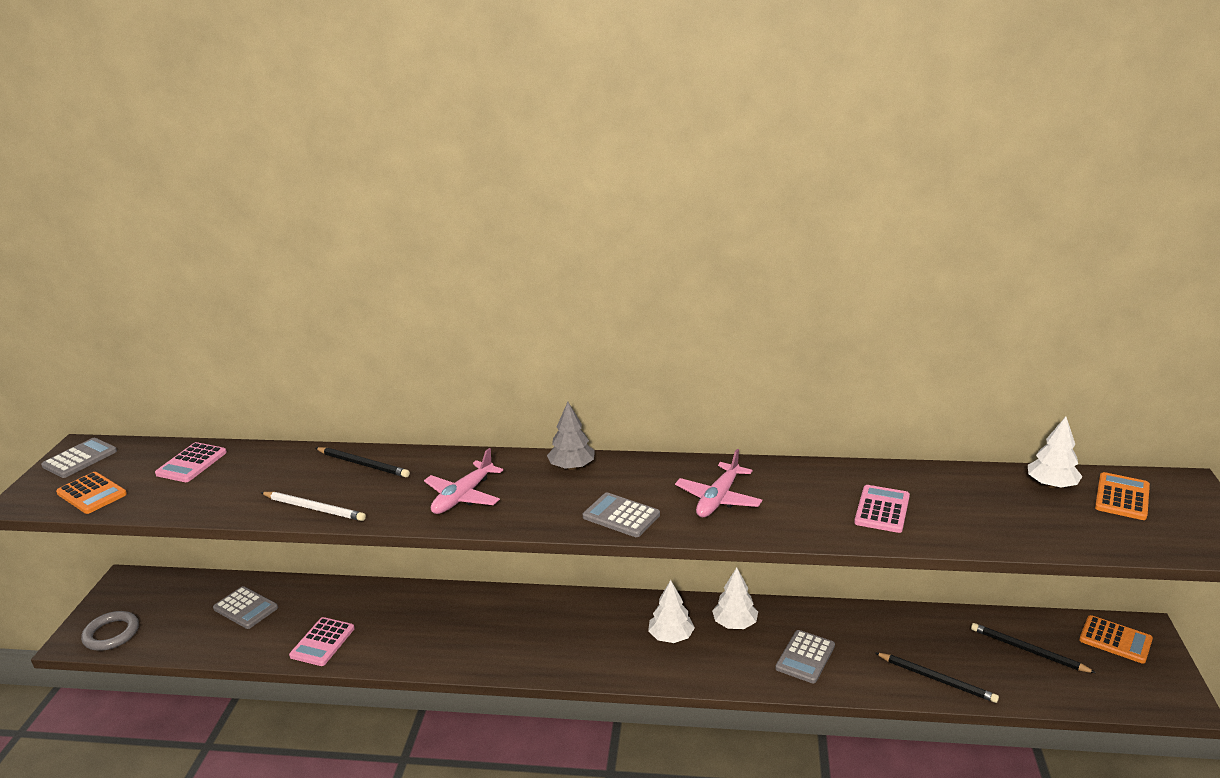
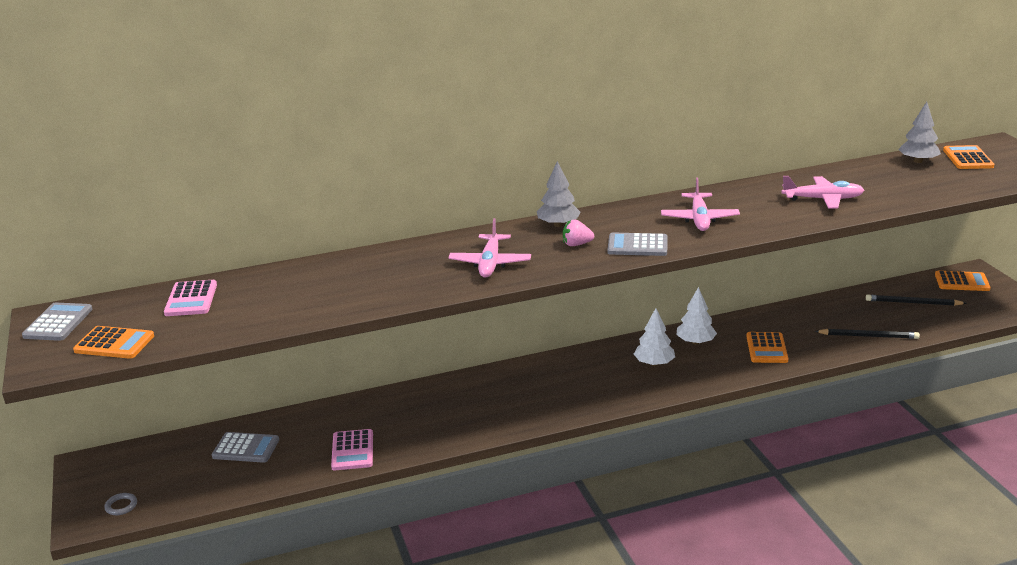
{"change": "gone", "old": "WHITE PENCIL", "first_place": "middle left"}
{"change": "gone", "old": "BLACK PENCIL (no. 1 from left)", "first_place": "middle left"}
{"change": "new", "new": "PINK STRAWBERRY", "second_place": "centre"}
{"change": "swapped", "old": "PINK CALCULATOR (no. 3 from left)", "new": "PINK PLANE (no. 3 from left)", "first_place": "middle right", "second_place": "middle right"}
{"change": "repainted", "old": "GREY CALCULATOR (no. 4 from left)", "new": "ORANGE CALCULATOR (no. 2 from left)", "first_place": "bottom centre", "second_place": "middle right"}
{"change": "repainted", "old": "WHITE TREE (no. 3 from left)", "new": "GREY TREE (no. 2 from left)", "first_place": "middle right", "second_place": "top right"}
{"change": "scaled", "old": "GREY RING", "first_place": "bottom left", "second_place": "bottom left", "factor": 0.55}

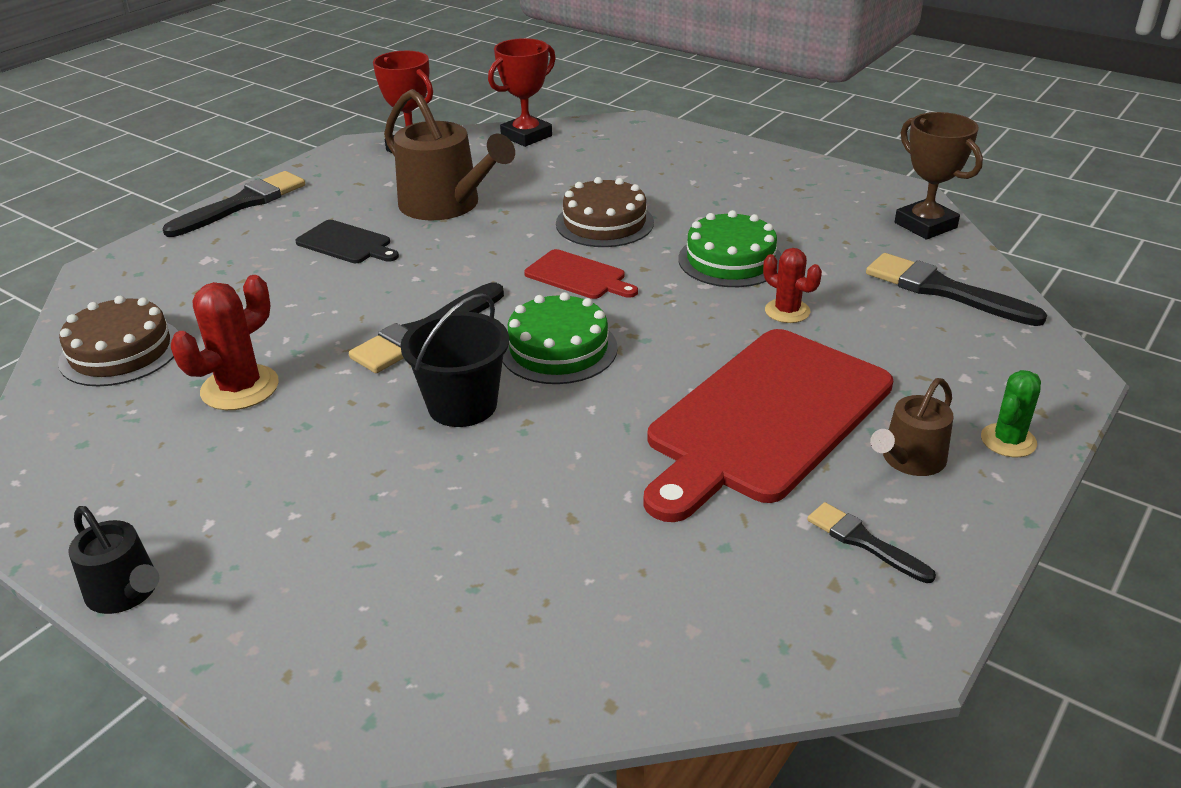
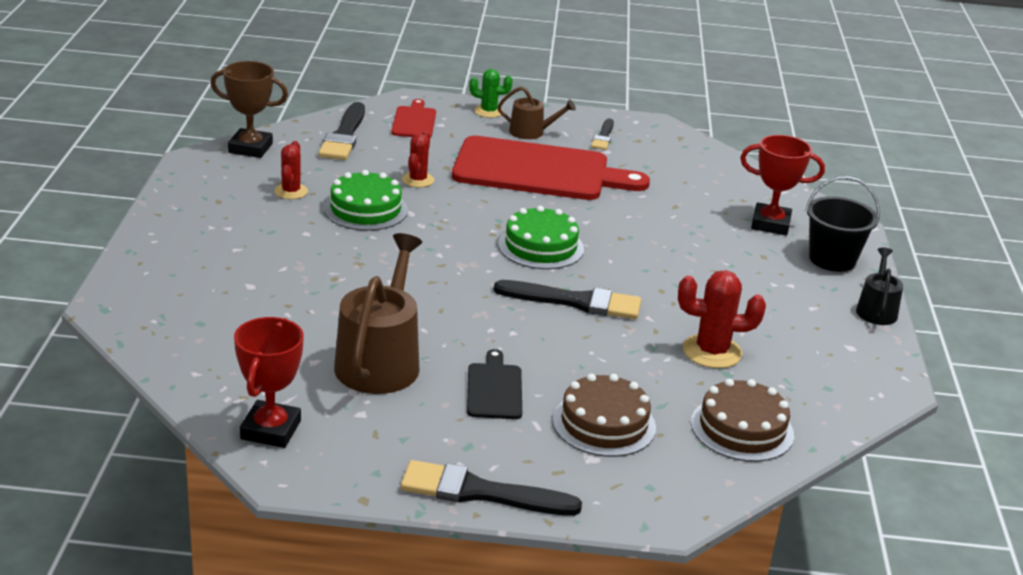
{"change": "new", "new": "RED CACTUS (no. 1 from left)", "second_place": "top left"}
{"change": "shifted", "old": "BLACK BUCKET", "first_place": "centre", "second_place": "middle right"}
{"change": "shifted", "old": "RED TROPHY (no. 2 from left)", "first_place": "top centre", "second_place": "top right"}
{"change": "shifted", "old": "RED CUTTING BOARD (no. 1 from left)", "first_place": "centre", "second_place": "top centre"}
{"change": "shifted", "old": "BROWN CAKE (no. 2 from left in the first image)", "new": "BROWN CAKE (no. 1 from left)", "first_place": "top centre", "second_place": "bottom centre"}
{"change": "rotated", "old": "BROWN TROPHY", "first_place": "top right", "second_place": "top left", "degrees": 75}

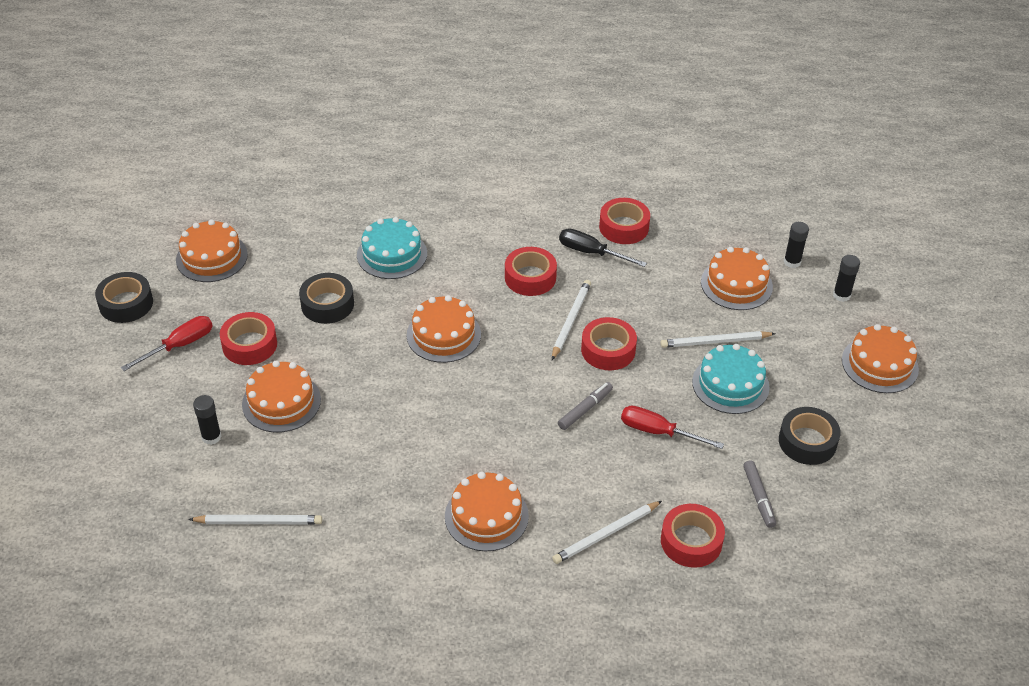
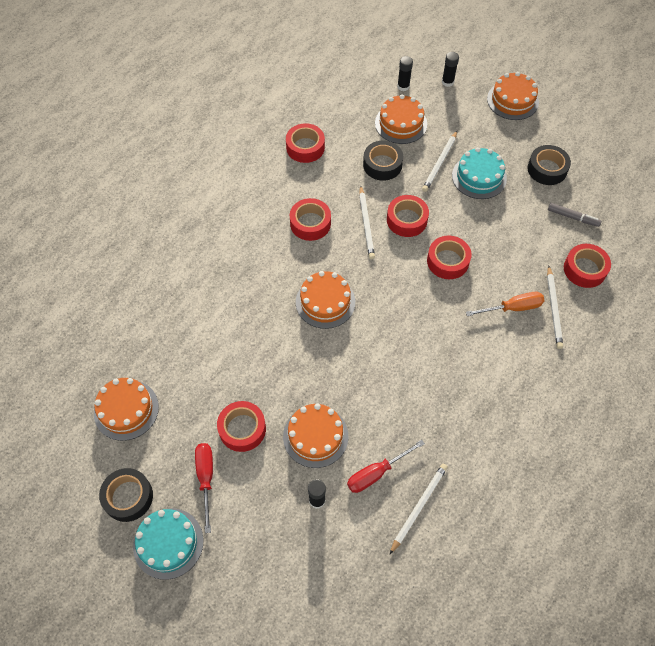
{"change": "gone", "old": "ORANGE CAKE (no. 4 from left)", "first_place": "bottom centre"}
{"change": "gone", "old": "BLACK SCREWDRIVER", "first_place": "centre"}
{"change": "new", "new": "ORANGE SCREWDRIVER", "second_place": "middle right"}
{"change": "shifted", "old": "BLACK TAPE (no. 2 from left)", "first_place": "middle left", "second_place": "top centre"}
{"change": "shifted", "old": "TURQUOISE CAKE (no. 1 from left)", "first_place": "centre", "second_place": "bottom left"}
{"change": "shifted", "old": "RED SCREWDRIVER (no. 2 from left)", "first_place": "centre", "second_place": "bottom centre"}
{"change": "swapped", "old": "GREY MARKER (no. 1 from left)", "new": "RED TAPE (no. 5 from left)", "first_place": "centre", "second_place": "middle right"}
{"change": "rotated", "old": "WHITE PENCIL (no. 2 from left in the first image)", "first_place": "centre", "second_place": "centre", "degrees": -150}

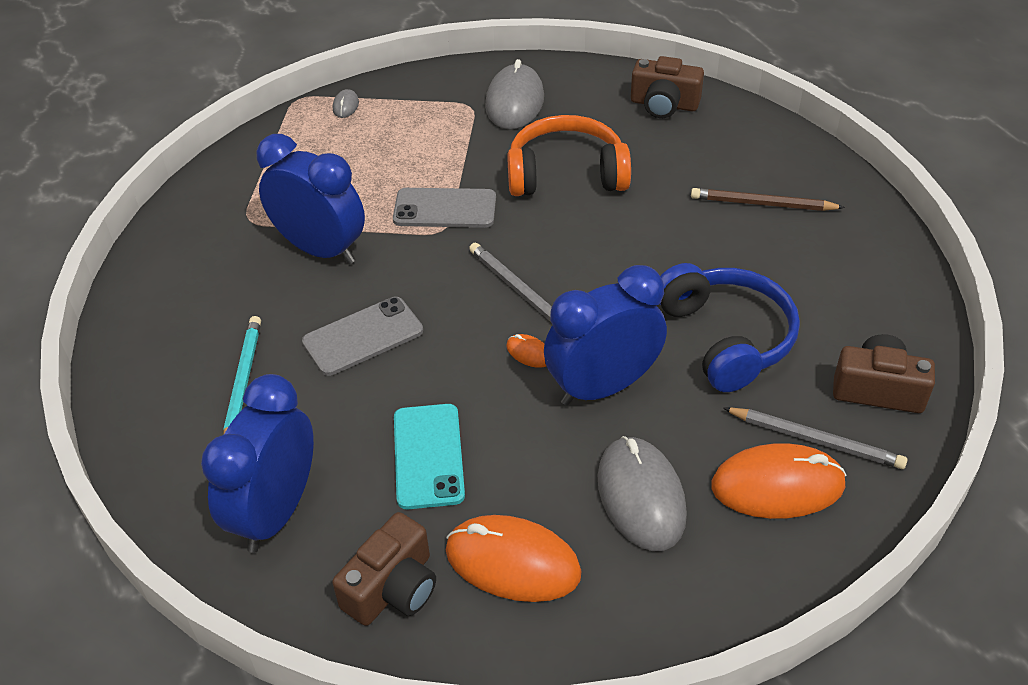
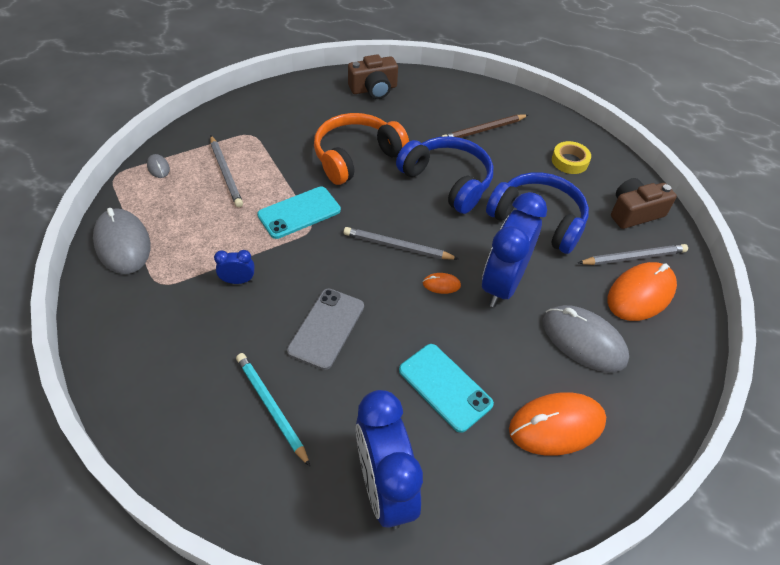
{"change": "gone", "old": "BROWN CAMERA (no. 1 from left)", "first_place": "bottom centre"}
{"change": "new", "new": "GREY PENCIL (no. 1 from left)", "second_place": "top left"}
{"change": "new", "new": "BLUE HEADPHONES (no. 1 from left)", "second_place": "top centre"}
{"change": "new", "new": "YELLOW TAPE", "second_place": "top right"}
{"change": "shifted", "old": "GREY MOUSE (no. 2 from left in the first image)", "new": "GREY MOUSE (no. 1 from left)", "first_place": "top centre", "second_place": "middle left"}
{"change": "repainted", "old": "GREY PHONE (no. 2 from left)", "new": "TURQUOISE PHONE (no. 1 from left)", "first_place": "top centre", "second_place": "centre"}
{"change": "scaled", "old": "BLUE CLOCK (no. 2 from left in the first image)", "first_place": "top left", "second_place": "middle left", "factor": 0.43}

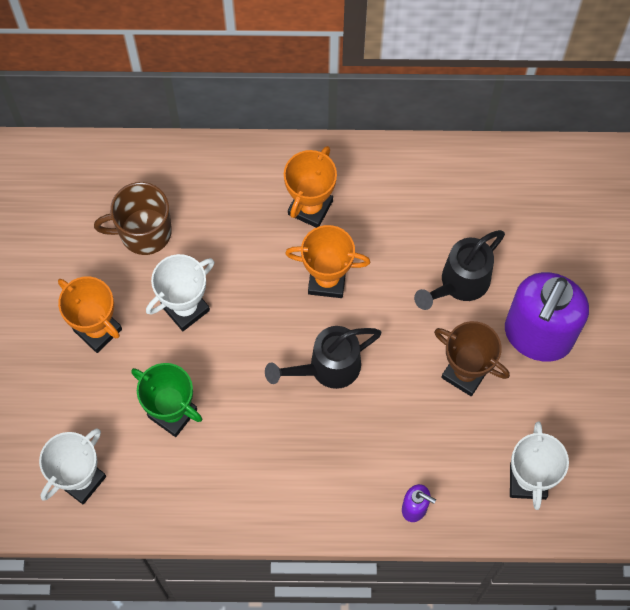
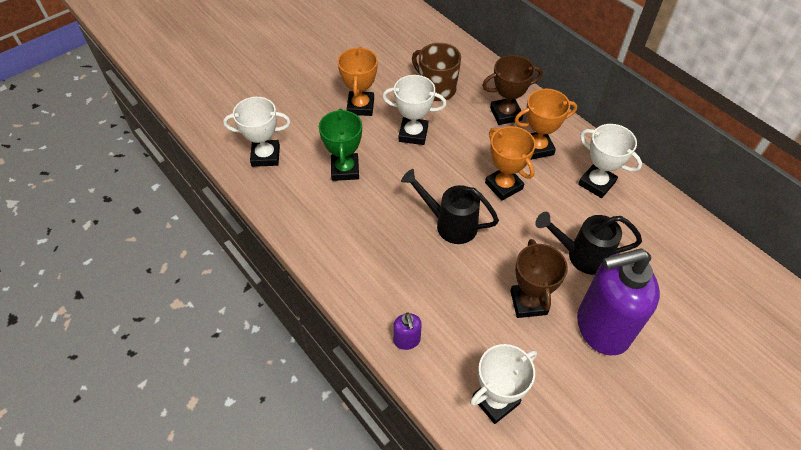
{"change": "new", "new": "BROWN TROPHY (no. 1 from left)", "second_place": "top centre"}
{"change": "new", "new": "WHITE TROPHY (no. 4 from left)", "second_place": "middle right"}

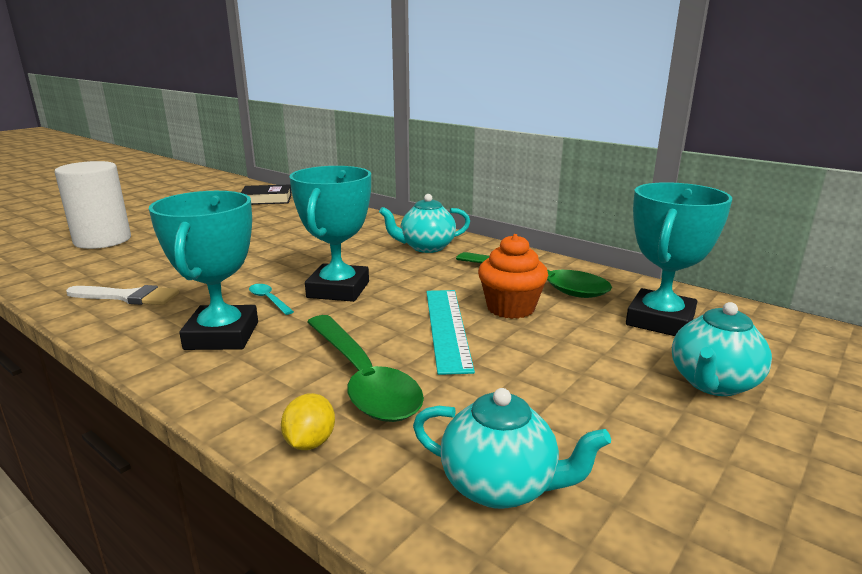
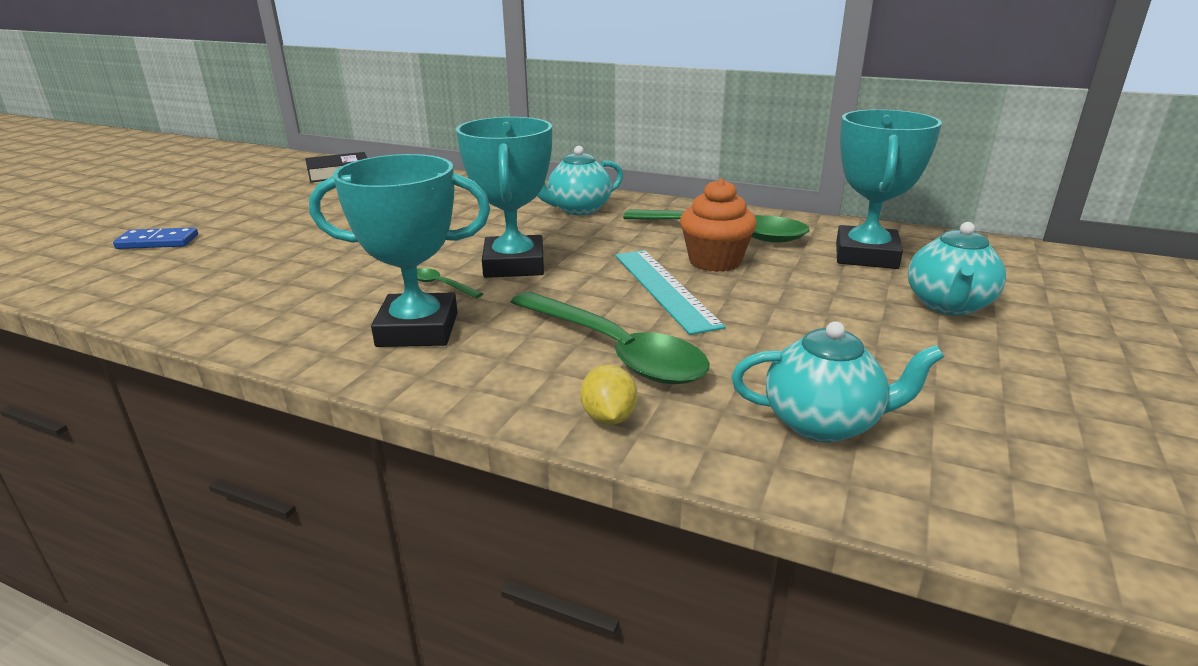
{"change": "gone", "old": "WHITE BRUSH", "first_place": "middle left"}
{"change": "swapped", "old": "WHITE CYLINDER", "new": "BLUE DOMINO", "first_place": "middle left", "second_place": "middle left"}
{"change": "repainted", "old": "TURQUOISE SPOON", "new": "GREEN SPOON (no. 1 from left)", "first_place": "middle left", "second_place": "centre"}
{"change": "rotated", "old": "TURQUOISE TROPHY (no. 1 from left)", "first_place": "middle left", "second_place": "middle left", "degrees": -75}

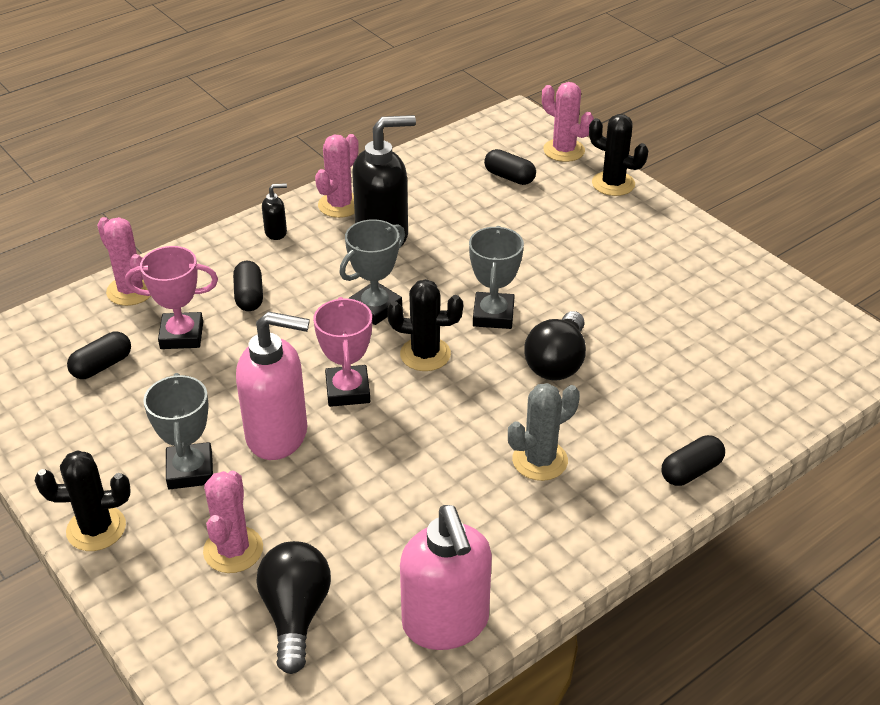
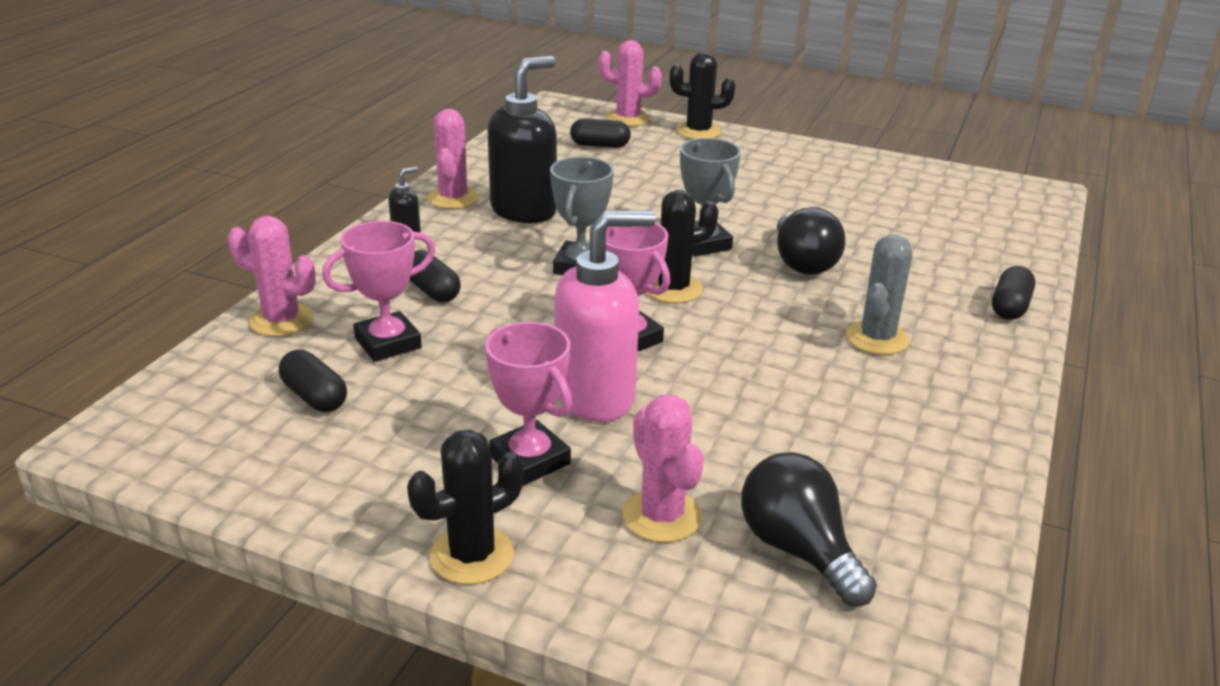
{"change": "gone", "old": "PINK SOAP DISPENSER (no. 2 from left)", "first_place": "bottom centre"}
{"change": "repainted", "old": "GREY TROPHY (no. 1 from left)", "new": "PINK TROPHY (no. 2 from left)", "first_place": "middle left", "second_place": "centre"}
{"change": "rotated", "old": "BLACK CAPSULE (no. 1 from left)", "first_place": "middle left", "second_place": "middle left", "degrees": -60}

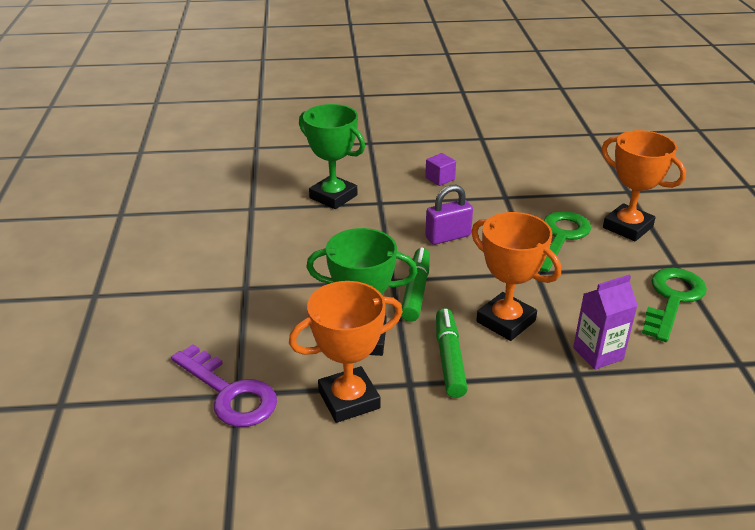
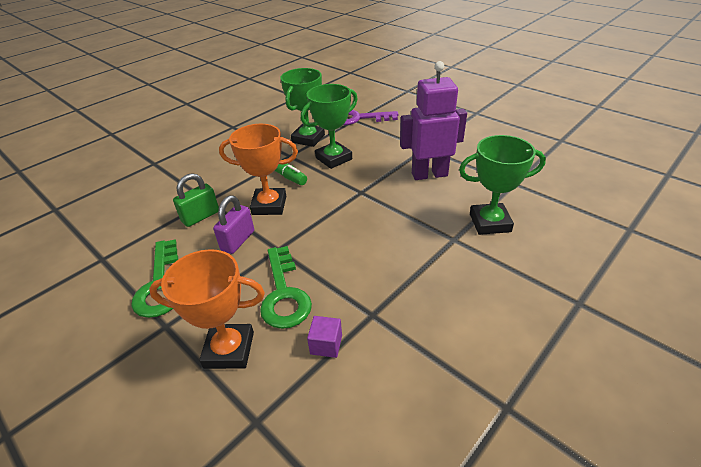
{"change": "gone", "old": "GREEN MARKER (no. 1 from left)", "first_place": "centre"}
{"change": "new", "new": "PURPLE ROBOT", "second_place": "top centre"}
{"change": "shifted", "old": "PURPLE CUBE", "first_place": "top centre", "second_place": "bottom centre"}
{"change": "shifted", "old": "PURPLE PADLOCK", "first_place": "centre", "second_place": "middle left"}
{"change": "swapped", "old": "PURPLE CARTON", "new": "GREEN PADLOCK", "first_place": "middle right", "second_place": "middle left"}
{"change": "repainted", "old": "ORANGE TROPHY (no. 1 from left)", "new": "GREEN TROPHY (no. 1 from left)", "first_place": "centre", "second_place": "top centre"}

